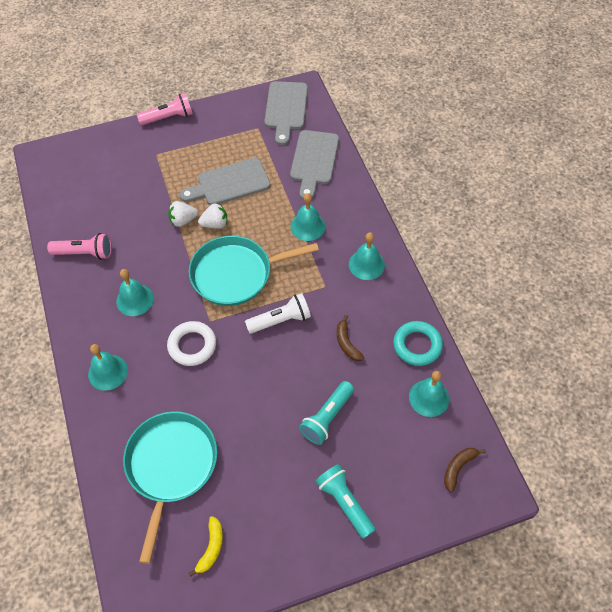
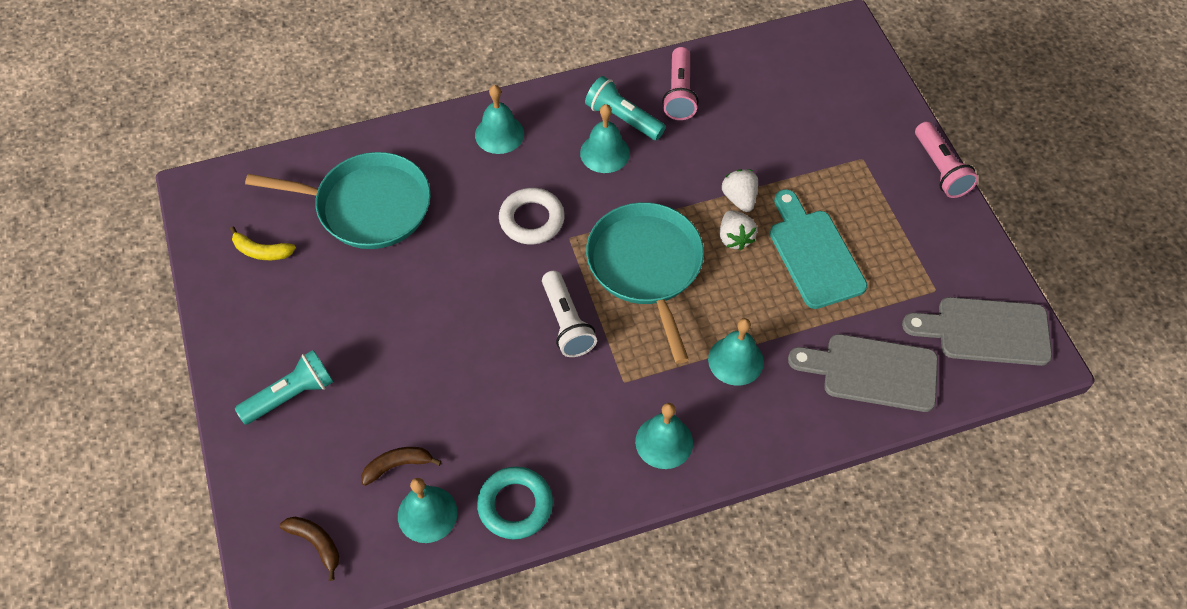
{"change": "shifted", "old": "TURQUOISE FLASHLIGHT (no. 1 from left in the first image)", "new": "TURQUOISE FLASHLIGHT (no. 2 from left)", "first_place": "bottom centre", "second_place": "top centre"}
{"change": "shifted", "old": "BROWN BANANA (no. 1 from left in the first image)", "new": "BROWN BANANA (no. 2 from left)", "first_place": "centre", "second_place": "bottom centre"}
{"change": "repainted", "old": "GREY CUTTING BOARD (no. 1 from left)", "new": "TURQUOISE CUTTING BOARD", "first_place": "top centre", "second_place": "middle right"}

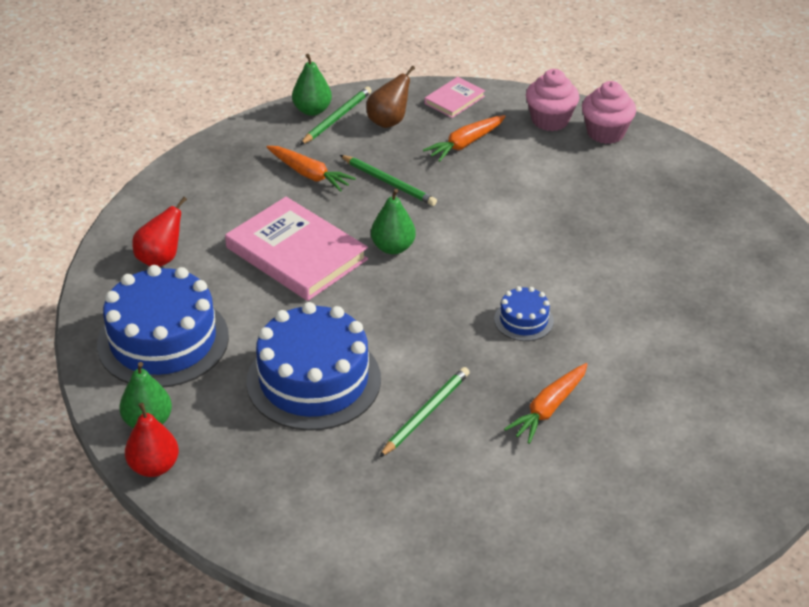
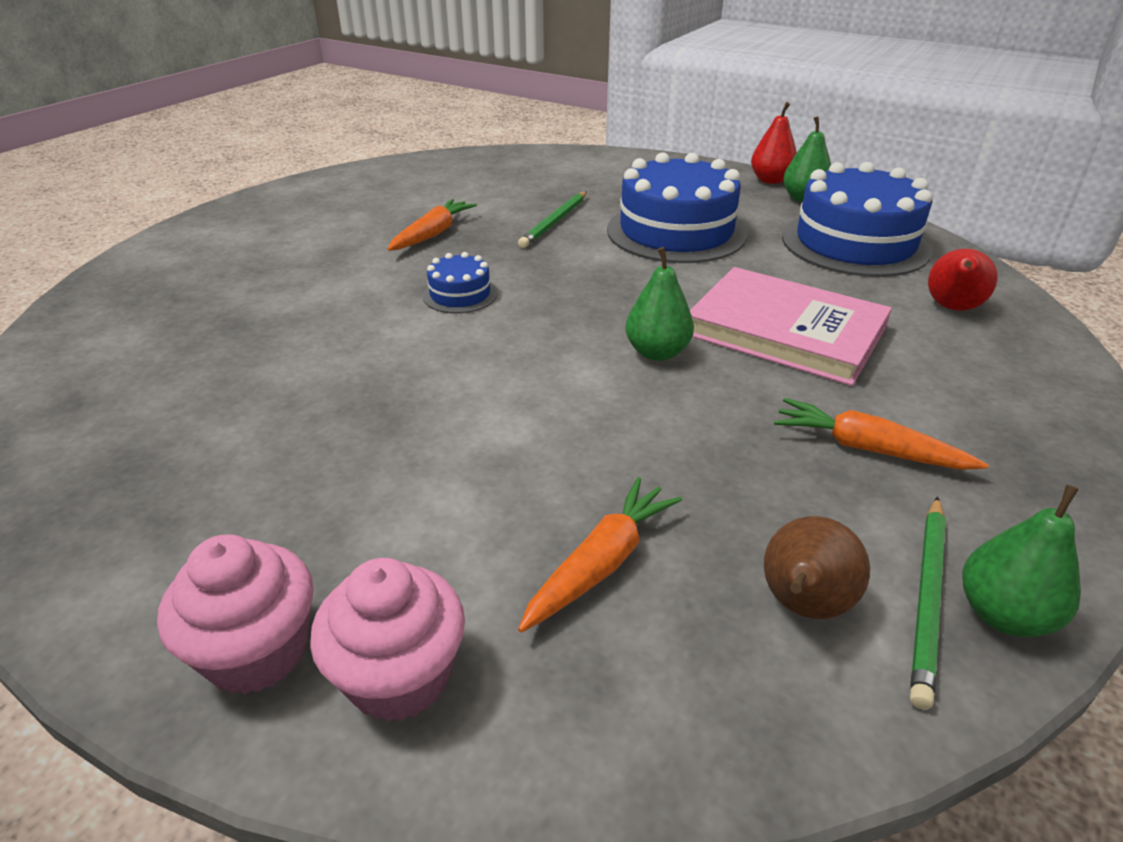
{"change": "gone", "old": "GREEN PENCIL (no. 2 from left)", "first_place": "top centre"}
{"change": "gone", "old": "PINK BOOK (no. 2 from left)", "first_place": "top centre"}

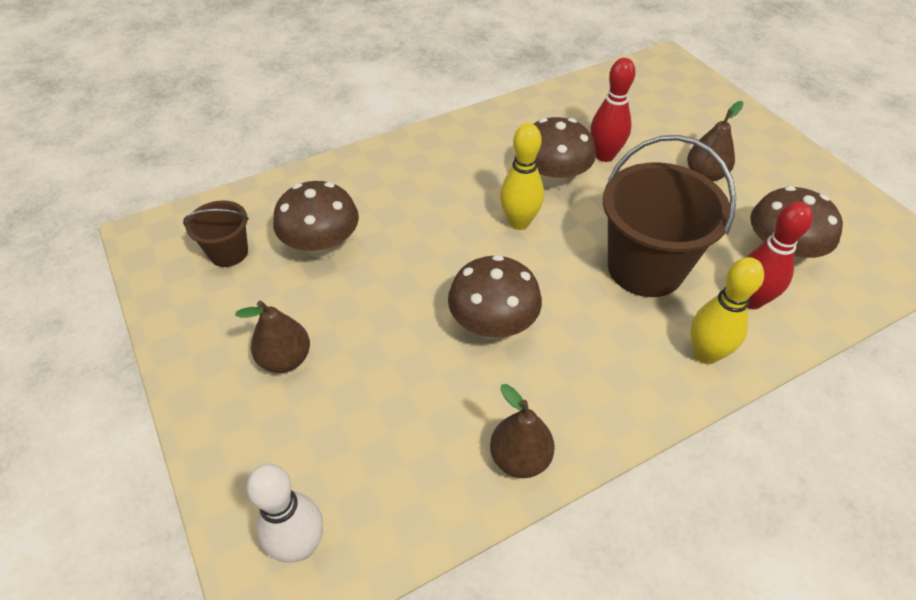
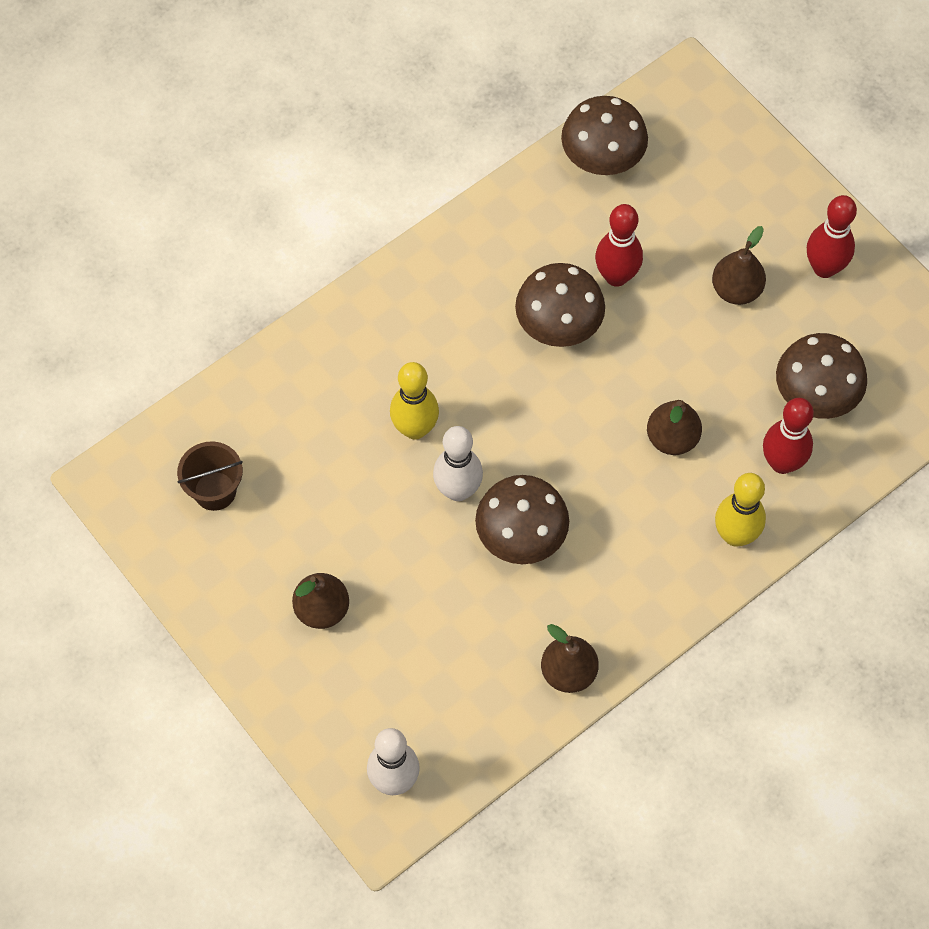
{"change": "new", "new": "WHITE BOWLING PIN (no. 2 from left)", "second_place": "centre"}
{"change": "new", "new": "RED BOWLING PIN (no. 3 from left)", "second_place": "top right"}
{"change": "shifted", "old": "BROWN MUSHROOM (no. 1 from left in the first image)", "new": "BROWN MUSHROOM (no. 3 from left)", "first_place": "centre", "second_place": "top centre"}
{"change": "shifted", "old": "YELLOW BOWLING PIN (no. 1 from left)", "first_place": "top centre", "second_place": "centre"}
{"change": "swapped", "old": "BROWN BUCKET (no. 2 from left)", "new": "BROWN PEAR (no. 3 from left)", "first_place": "middle right", "second_place": "middle right"}

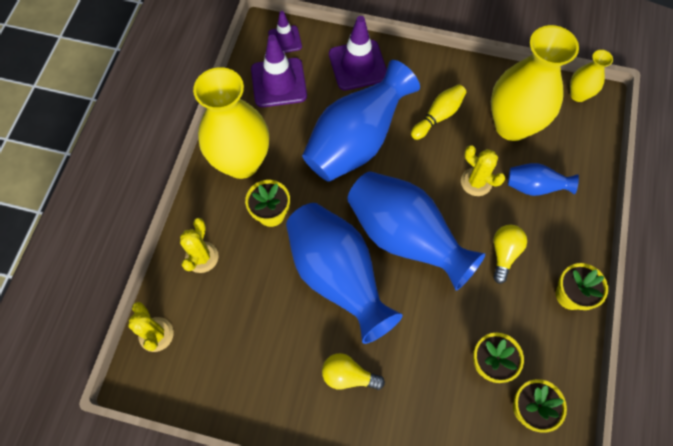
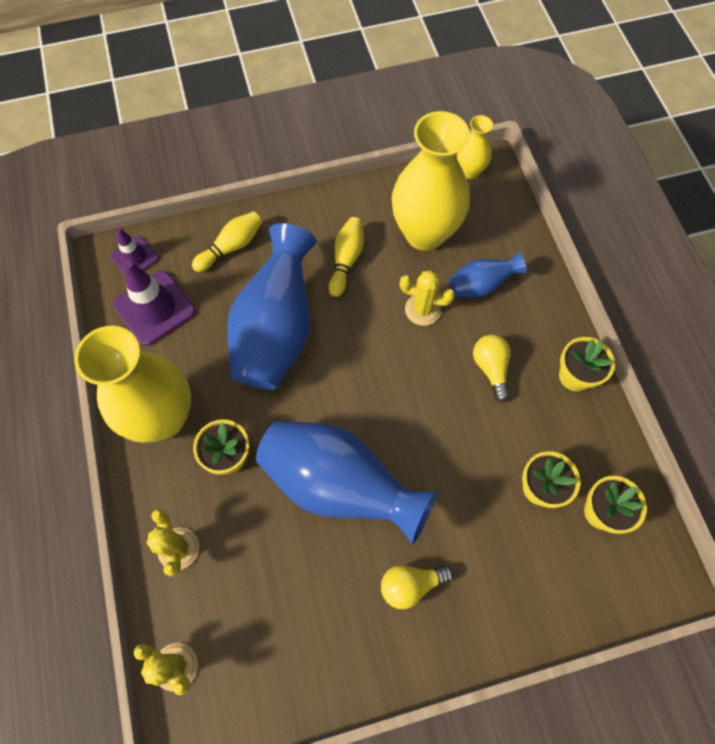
{"change": "gone", "old": "BLUE VASE (no. 3 from left)", "first_place": "centre"}
{"change": "swapped", "old": "PURPLE TRAFFIC CONE (no. 3 from left)", "new": "YELLOW BOWLING PIN (no. 1 from left)", "first_place": "top centre", "second_place": "top left"}

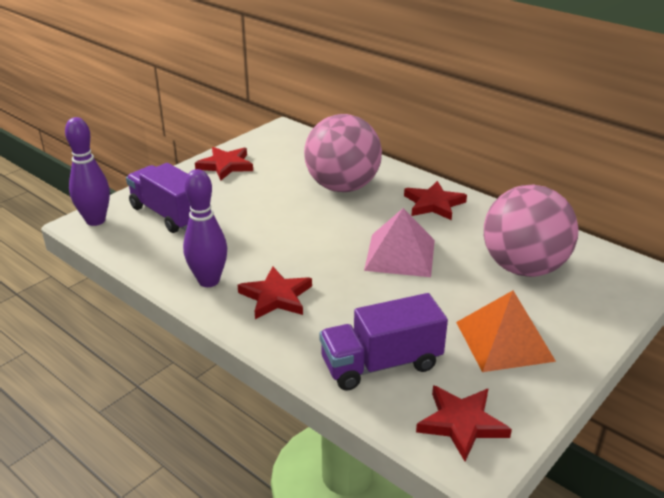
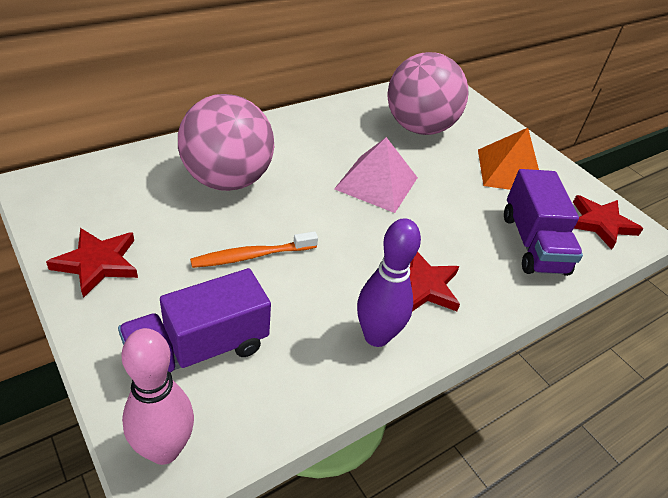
{"change": "gone", "old": "RED STAR (no. 3 from left)", "first_place": "centre"}
{"change": "new", "new": "ORANGE TOOTHBRUSH", "second_place": "centre"}
{"change": "repainted", "old": "PURPLE BOWLING PIN (no. 1 from left)", "new": "PINK BOWLING PIN", "first_place": "middle left", "second_place": "bottom left"}

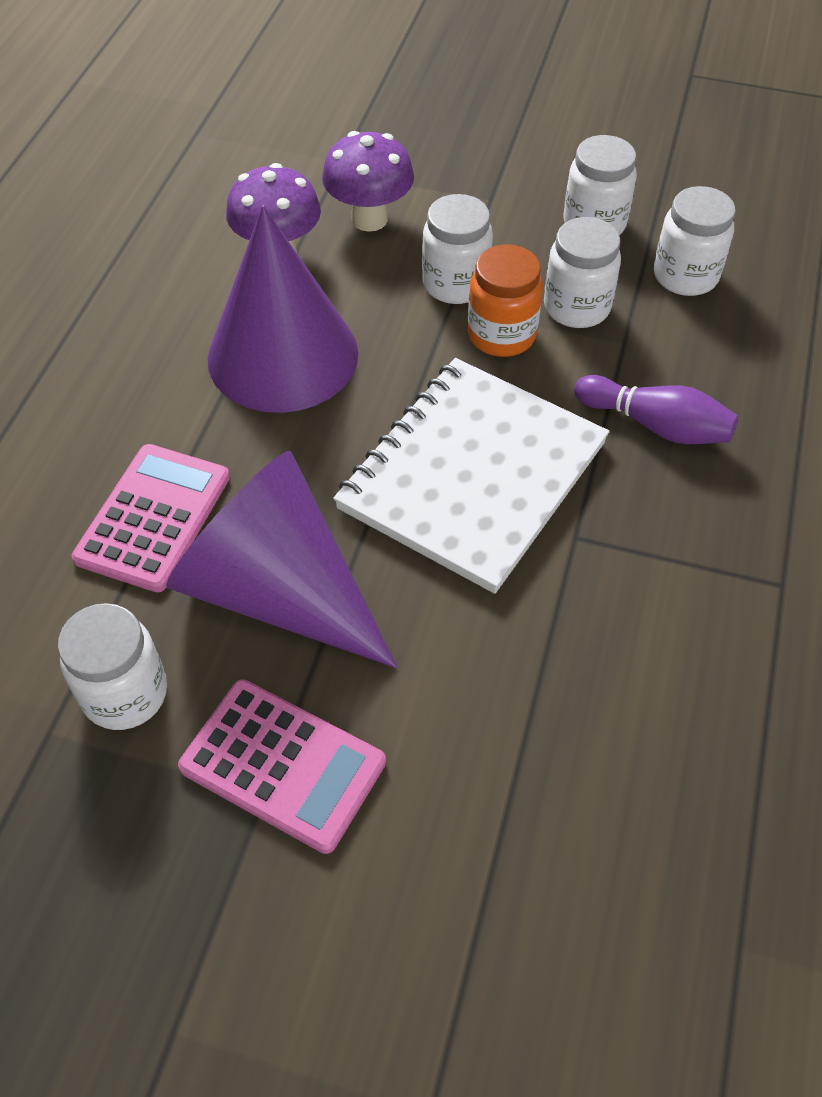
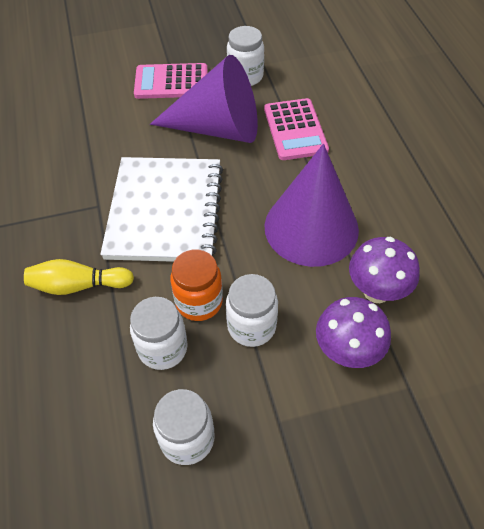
{"change": "gone", "old": "WHITE JAR (no. 5 from left)", "first_place": "top right"}
{"change": "repainted", "old": "PURPLE BOWLING PIN", "new": "YELLOW BOWLING PIN", "first_place": "middle right", "second_place": "middle left"}

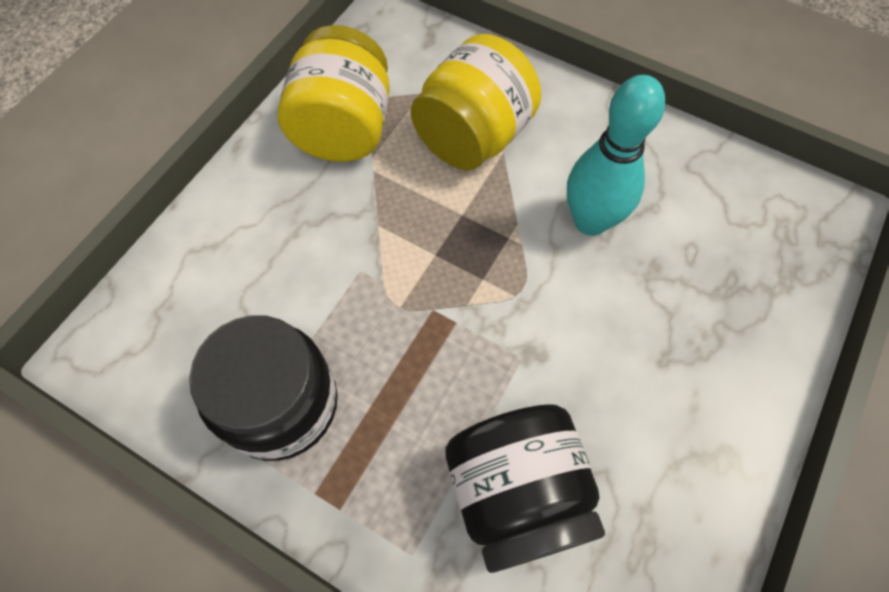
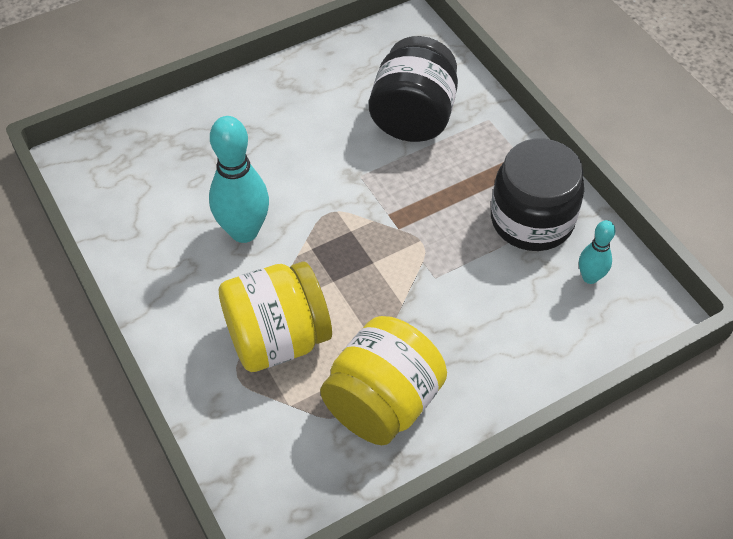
{"change": "new", "new": "TURQUOISE BOWLING PIN (no. 2 from left)", "second_place": "middle right"}

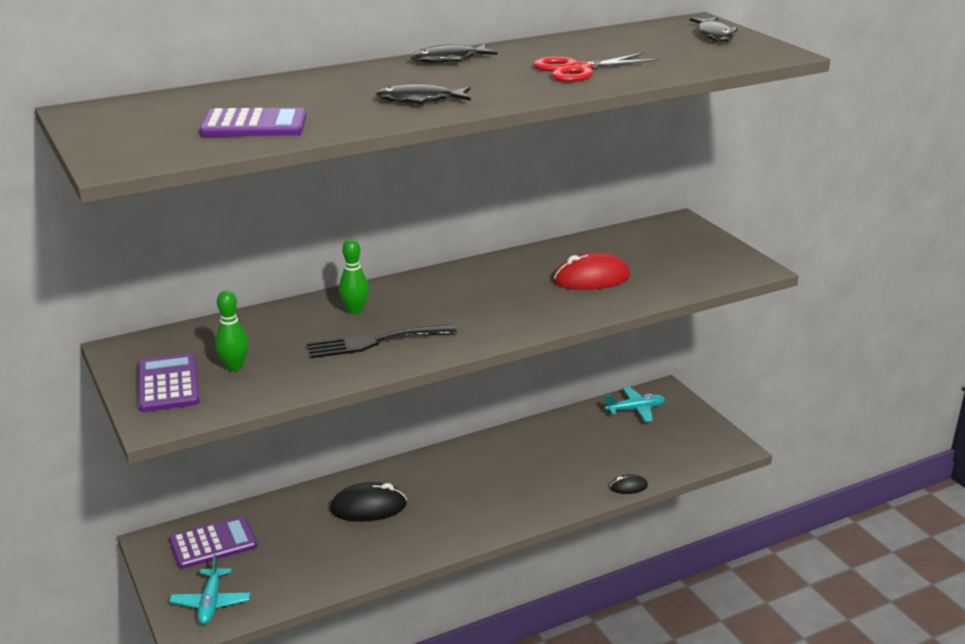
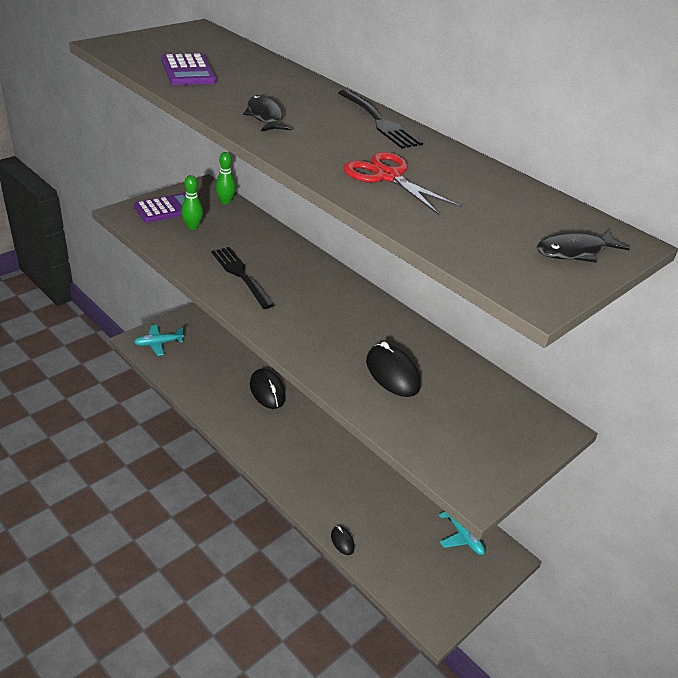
{"change": "gone", "old": "PURPLE CALCULATOR (no. 2 from left)", "first_place": "bottom left"}
{"change": "shifted", "old": "GREEN BOWLING PIN (no. 2 from left)", "first_place": "centre", "second_place": "top left"}
{"change": "swapped", "old": "BLACK FISH (no. 2 from left)", "new": "BLACK FORK (no. 2 from left)", "first_place": "top centre", "second_place": "top centre"}
{"change": "repainted", "old": "RED MOUSE", "new": "BLACK MOUSE (no. 3 from left)", "first_place": "centre", "second_place": "centre"}

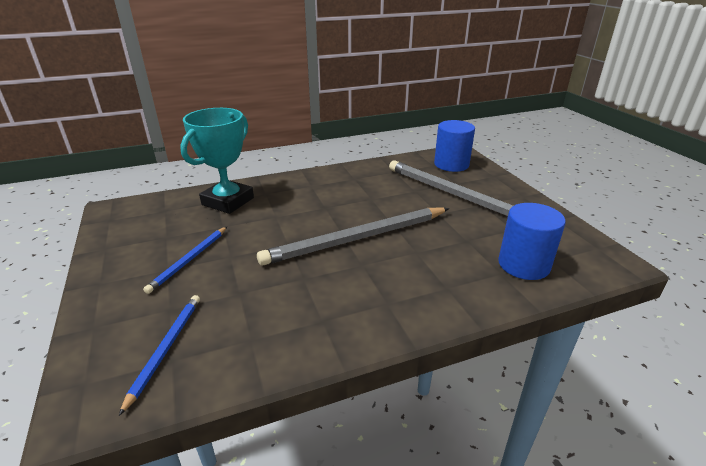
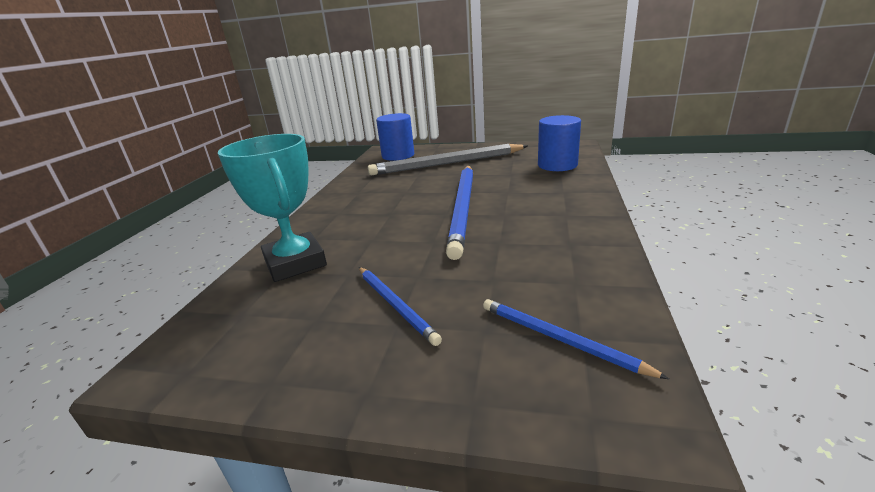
{"change": "repainted", "old": "GREY PENCIL (no. 1 from left)", "new": "BLUE PENCIL (no. 2 from left)", "first_place": "centre", "second_place": "centre"}

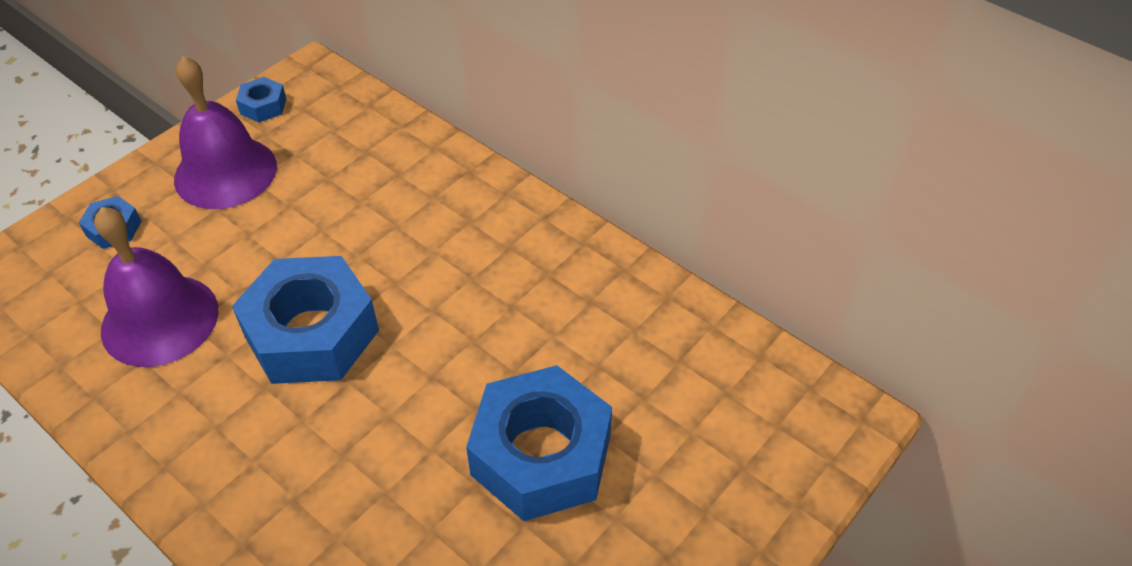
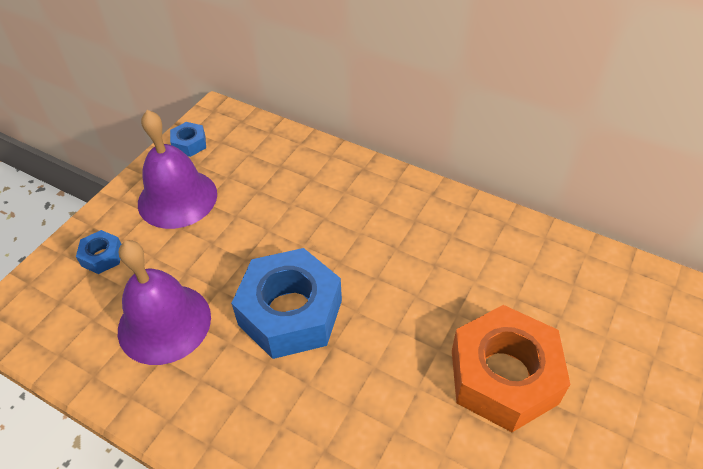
{"change": "repainted", "old": "BLUE NUT (no. 4 from left)", "new": "ORANGE NUT", "first_place": "bottom centre", "second_place": "bottom right"}

